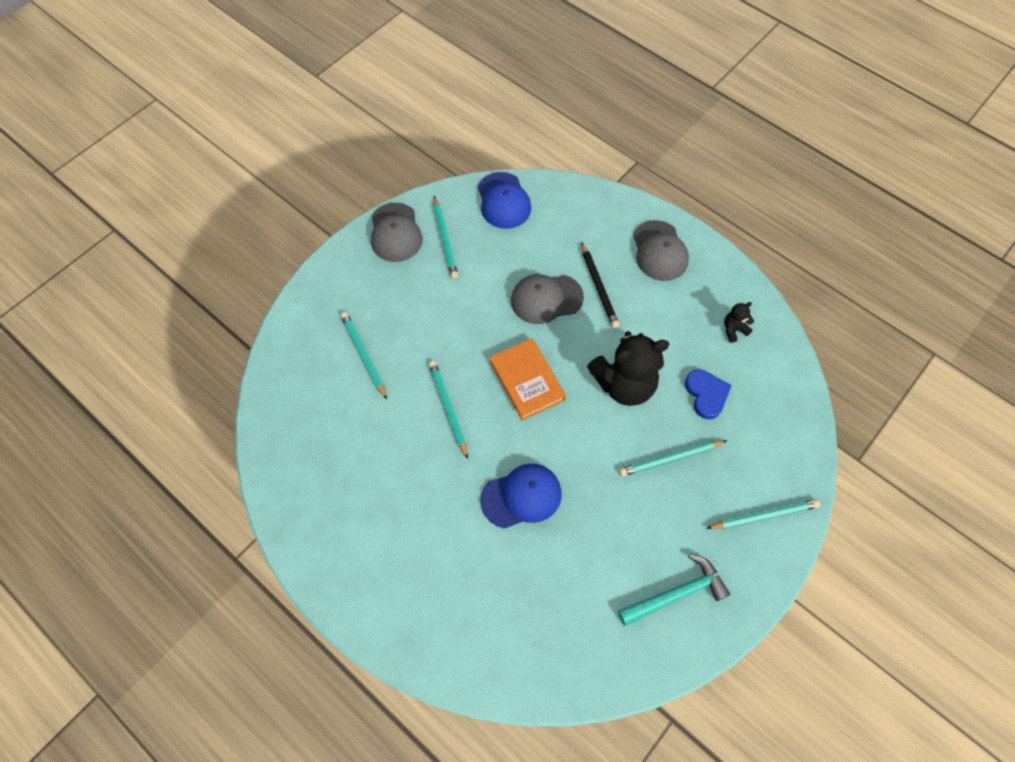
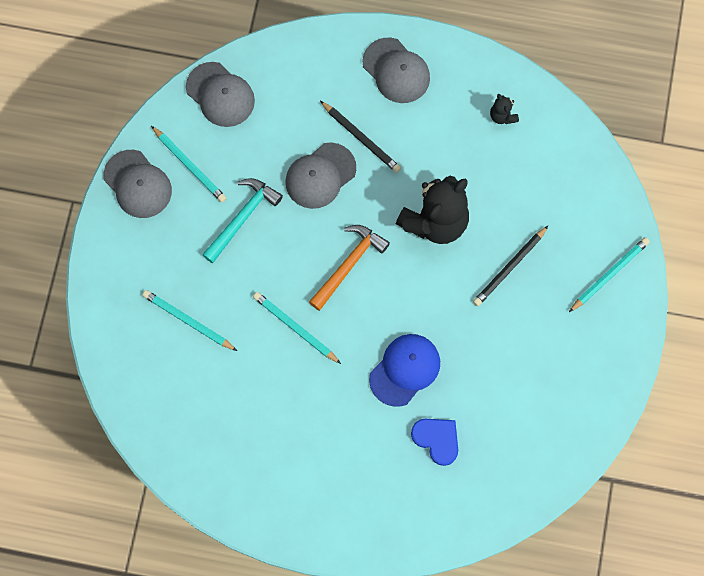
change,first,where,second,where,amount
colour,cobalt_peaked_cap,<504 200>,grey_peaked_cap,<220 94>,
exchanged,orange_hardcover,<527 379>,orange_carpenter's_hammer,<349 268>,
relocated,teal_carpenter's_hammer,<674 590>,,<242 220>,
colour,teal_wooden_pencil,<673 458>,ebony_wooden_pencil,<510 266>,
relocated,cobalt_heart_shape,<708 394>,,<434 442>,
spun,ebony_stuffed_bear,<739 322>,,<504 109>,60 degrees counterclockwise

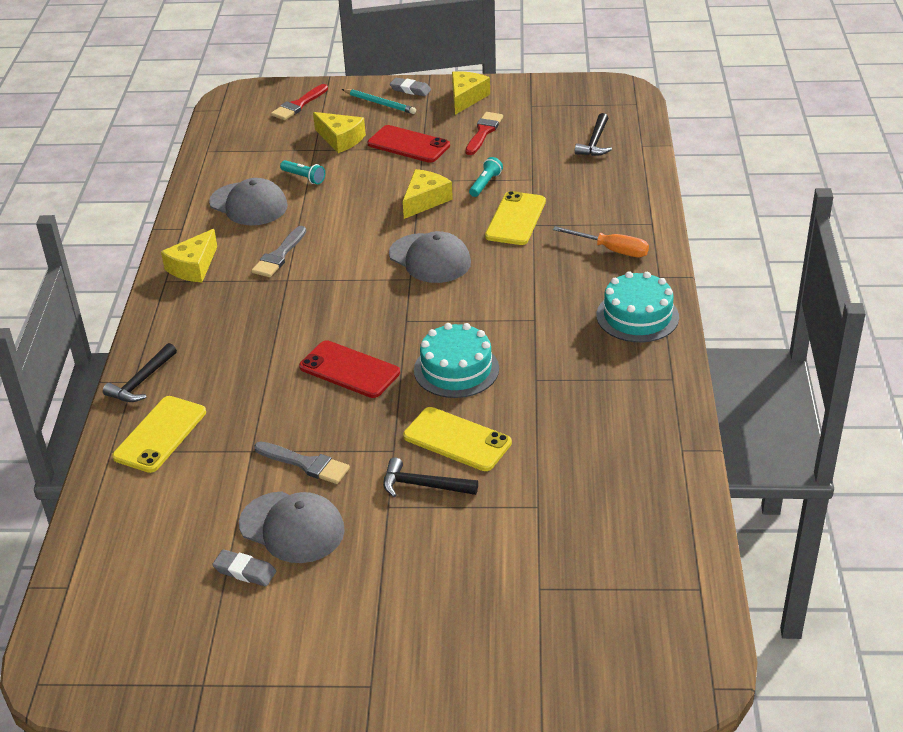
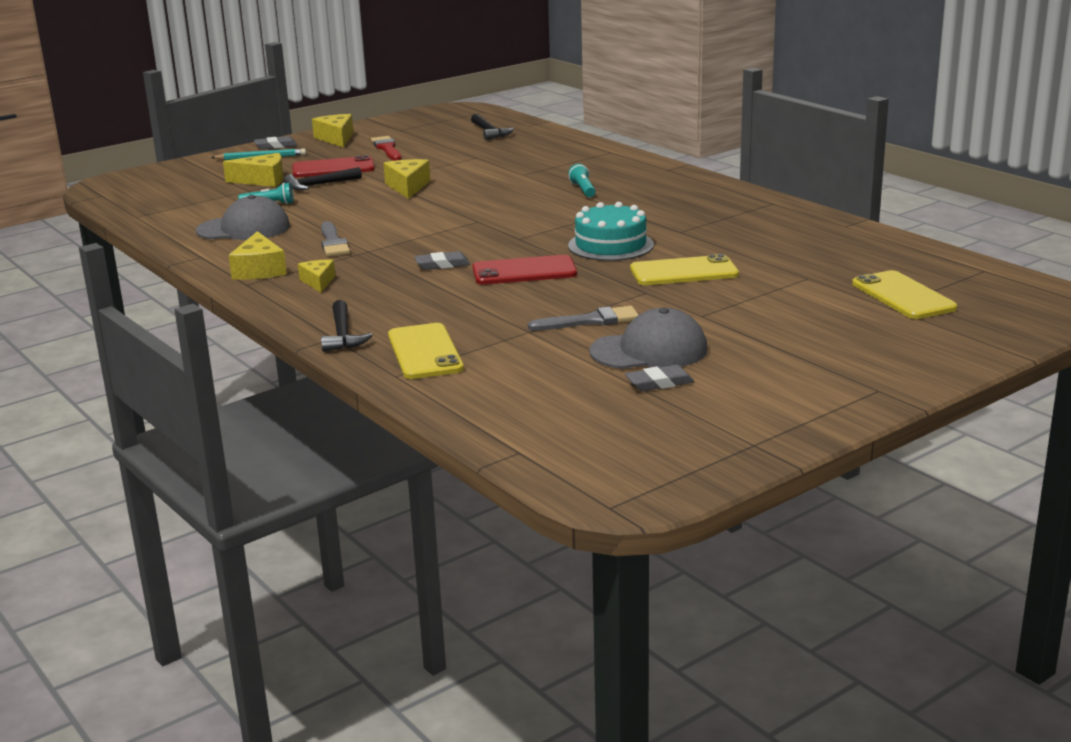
change,first,where,second,where,amount
missing,scarlet_paintbrush,<299 102>,,,
relocated,ebony_carpenter's_hammer,<430 477>,,<323 178>,
missing,grey_peaked_cap,<430 257>,,,
relocated,teal_flashlight,<486 177>,,<582 180>,
relocated,golden_phone,<515 218>,,<904 294>,
missing,orange_flat_screwdriver,<601 241>,,,
missing,teal_cake,<637 307>,,,
appeared,,,golden_cheese,<316 276>,
appeared,,,grey_pencil_eraser,<442 260>,

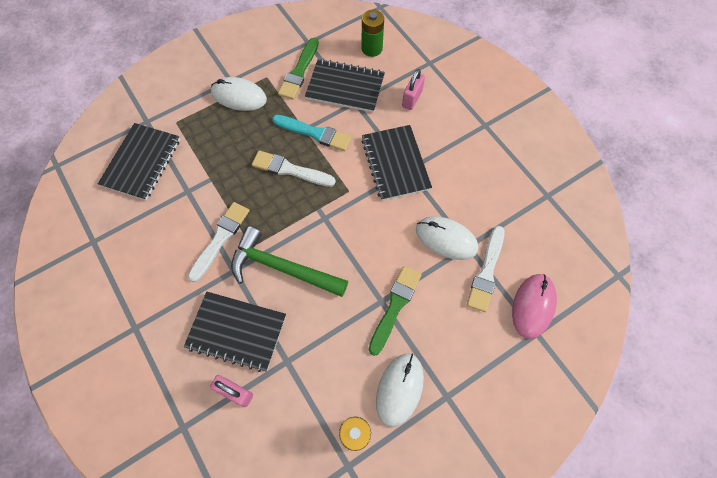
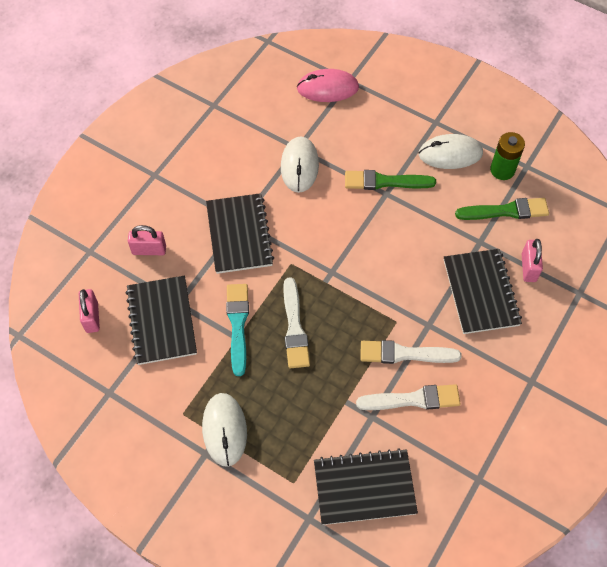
change,first,where,second,where,amount
missing,green_carpenter's_hammer,<289 261>,,,
relocated,green_paintbrush,<298 69>,,<502 209>,
spun,ebony_notepad,<396 163>,,<240 233>,60 degrees counterclockwise
exchanged,green_AA_battery,<373 33>,rosy_padlock,<89 311>,
relocated,pure_white_paintbrush,<485 269>,,<408 397>,

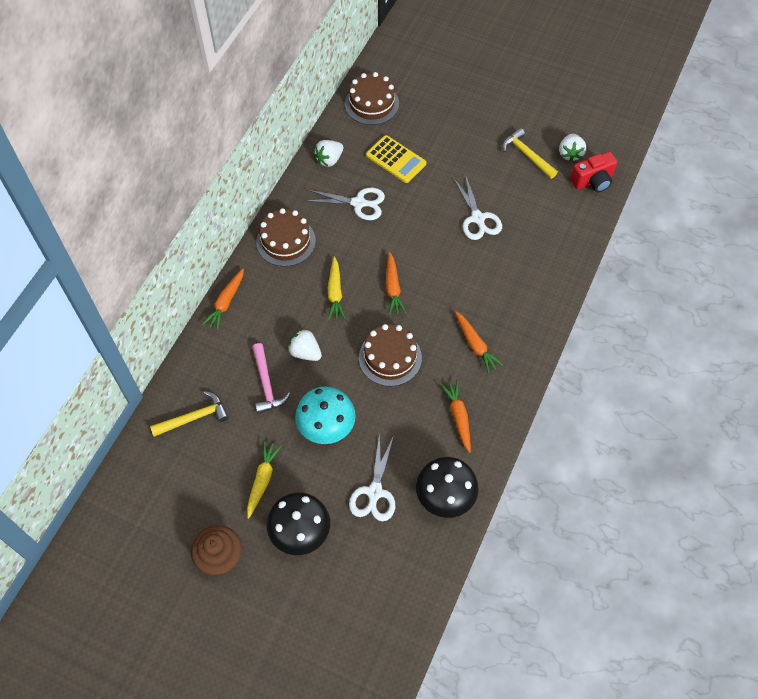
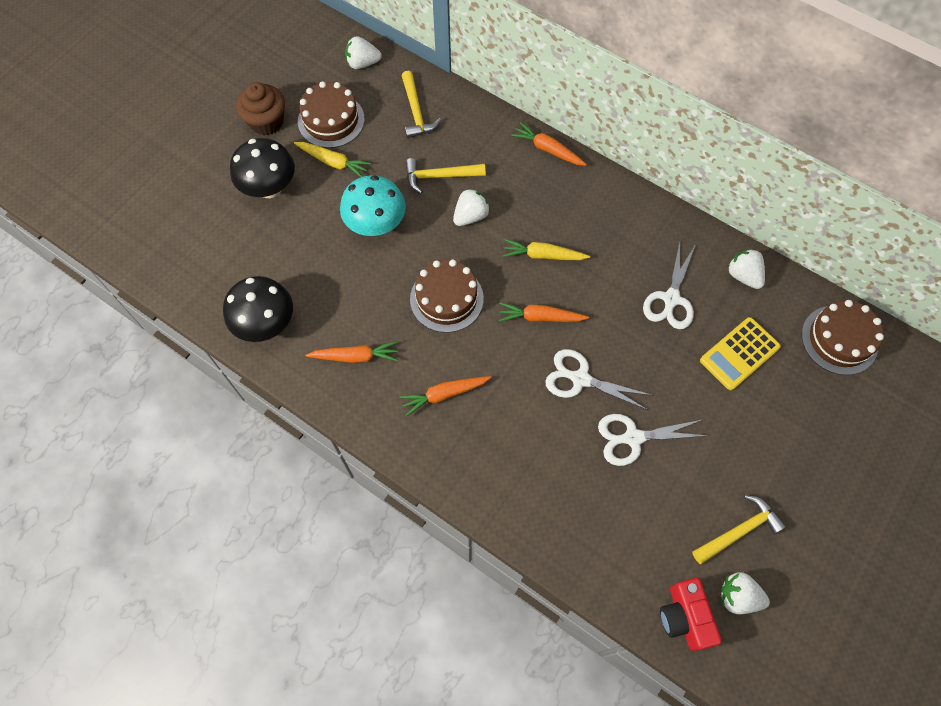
change,first,where,second,where,amount
colour,rosy_carpenter's_hammer,<271 378>,golden_carpenter's_hammer,<445 176>,
relocated,russet_cake,<286 237>,,<331 114>,
relocated,pure_white_pair_of_scissors,<372 477>,,<599 379>,
appeared,,,pure_white_strawberry,<363 52>,

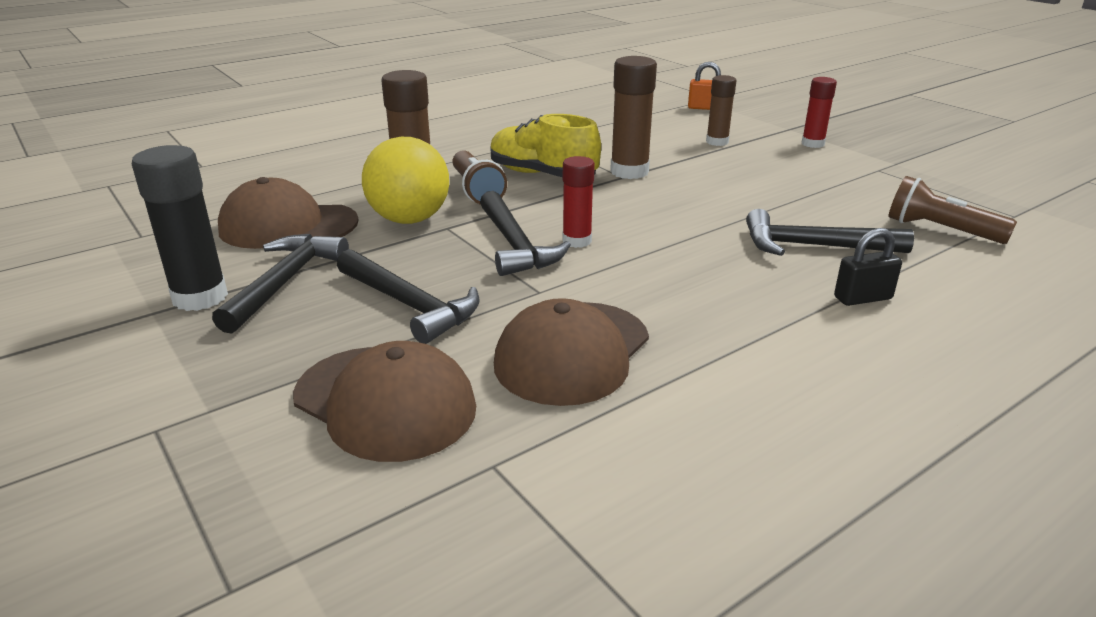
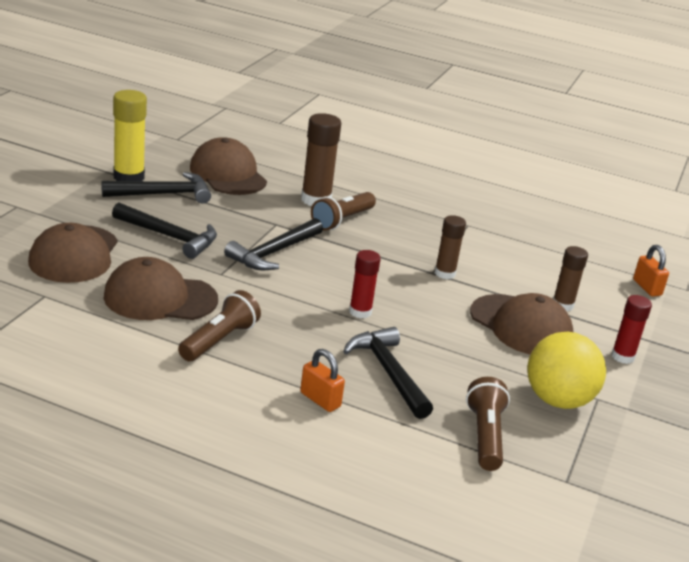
change,first,where,second,where,amount
colour,ebony_glue,<180 228>,golden_glue,<130 135>,
spun,ebony_carpenter's_hammer,<408 296>,,<164 230>,75 degrees counterclockwise
relocated,golden_sphere,<405 180>,,<566 370>,
missing,golden_shoe,<545 145>,,,
relocated,scarlet_glue,<578 202>,,<365 284>,
size,russet_glue,<633 117>,,<450 247>,x0.64
colour,ebony_padlock,<868 267>,orange_padlock,<322 380>,
appeared,,,russet_flashlight,<219 325>,
appeared,,,russet_peaked_cap,<521 323>,

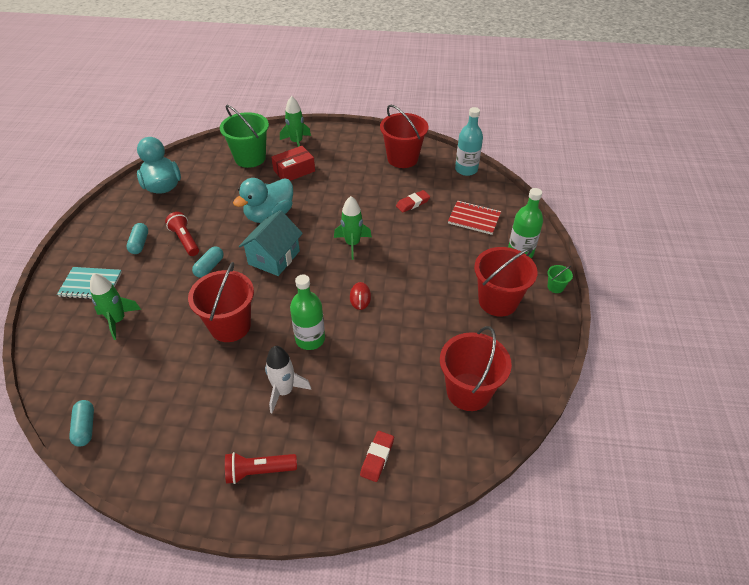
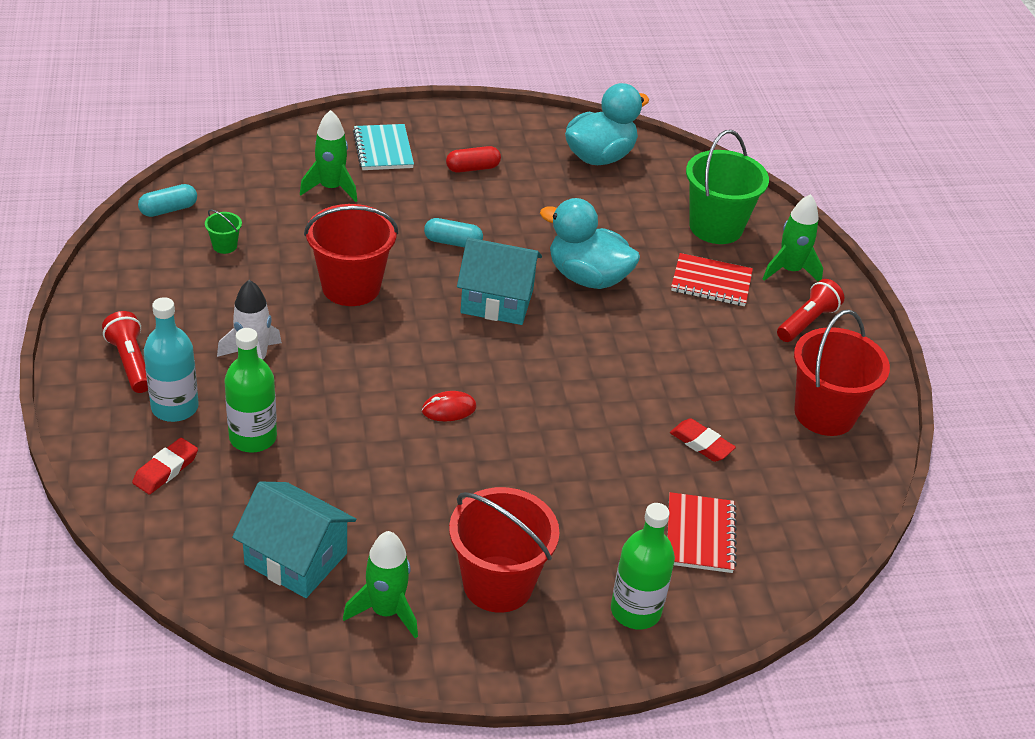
change,first,where,second,where,amount
colour,teal_pill,<137 238>,scarlet_pill,<473 159>,
relocated,scarlet_flashlight,<182 234>,,<810 310>,
exchanged,scarlet_box,<293 163>,scarlet_notepad,<712 279>,
relocated,green_bottle,<307 312>,,<250 390>,
relocated,green_toy_rocket,<353 228>,,<380 585>,
spun,scarlet_pencil_eraser,<377 456>,,<165 466>,60 degrees counterclockwise
exchanged,scarlet_sand_bucket,<476 368>,teal_cottage,<294 539>,
relocated,teal_bottle,<469 141>,,<171 359>,
relocated,green_sand_bucket,<560 279>,,<223 231>,

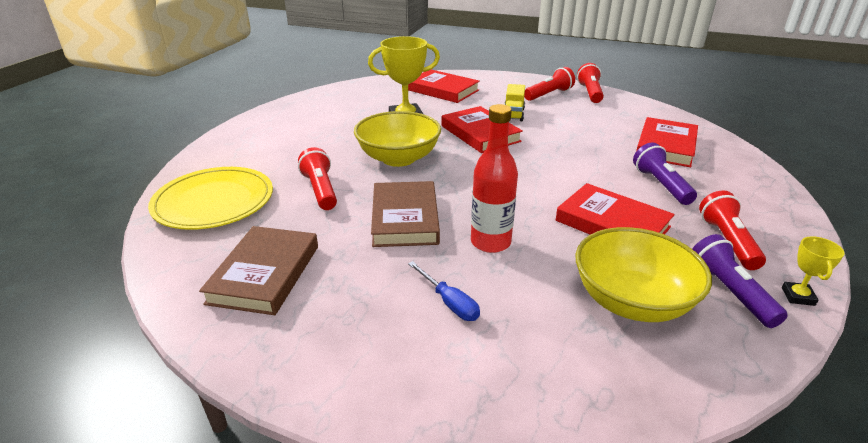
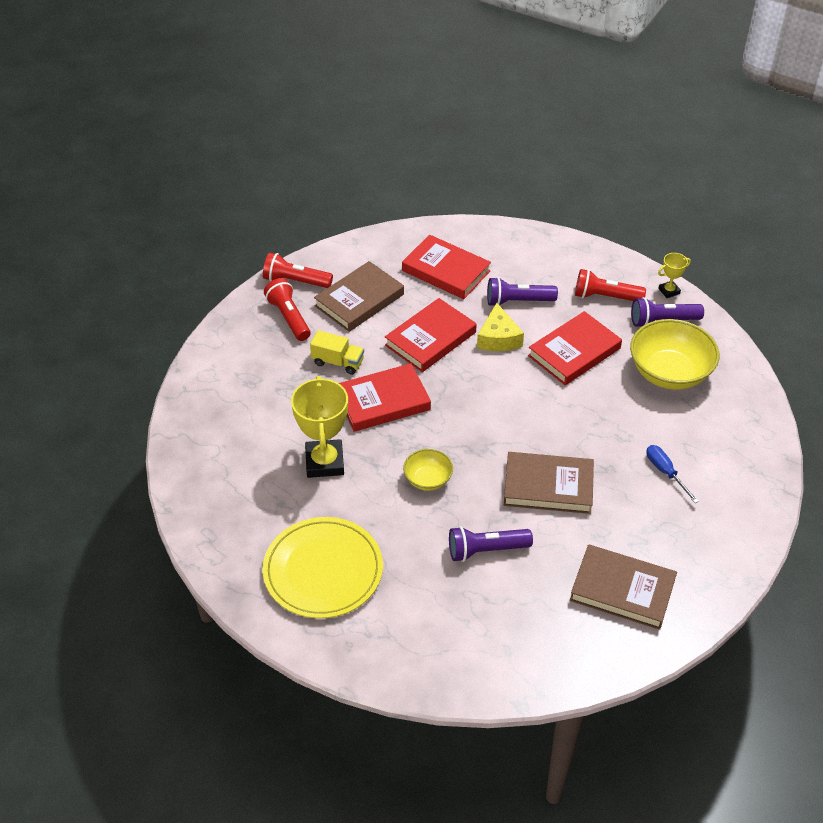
change,first,where,second,where,amount
relocated,golden_flat_dish,<210 198>,,<323 567>,
colour,scarlet_flashlight,<317 178>,royal_purple_flashlight,<491 544>,
size,golden_deep_dish,<397 139>,,<428 470>,x0.53
relocated,scarlet_hardcover,<444 86>,,<431 335>,
spun,cobalt_flat_screwdriver,<444 291>,,<672 474>,90 degrees counterclockwise
missing,scarlet_bottle,<494 178>,,,
spun,golden_trophy,<813 271>,,<674 275>,45 degrees counterclockwise
appeared,,,russet_hardcover,<359 296>,
appeared,,,golden_cheese,<500 327>,

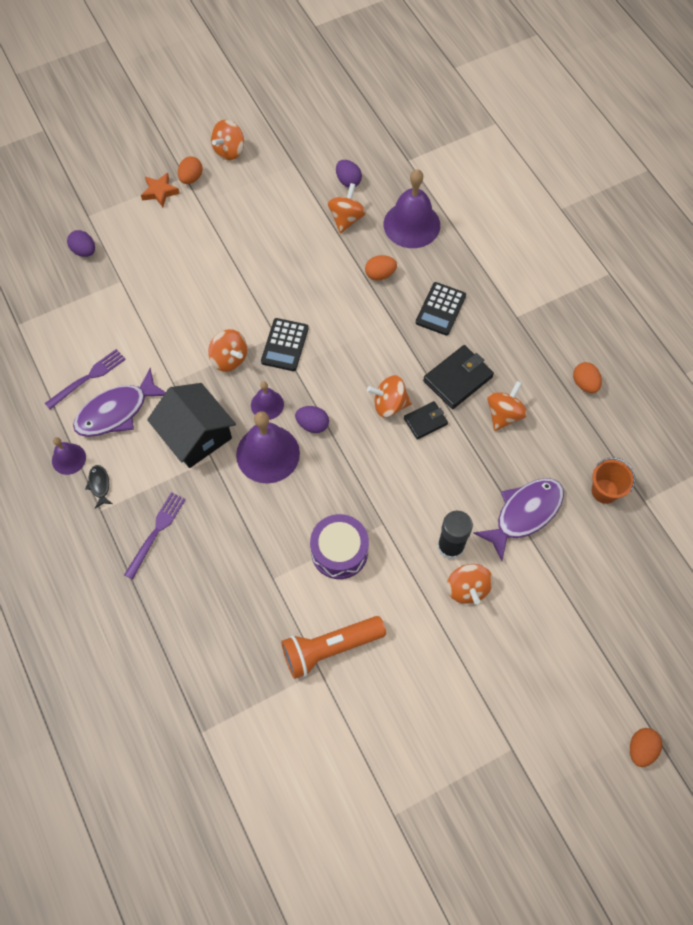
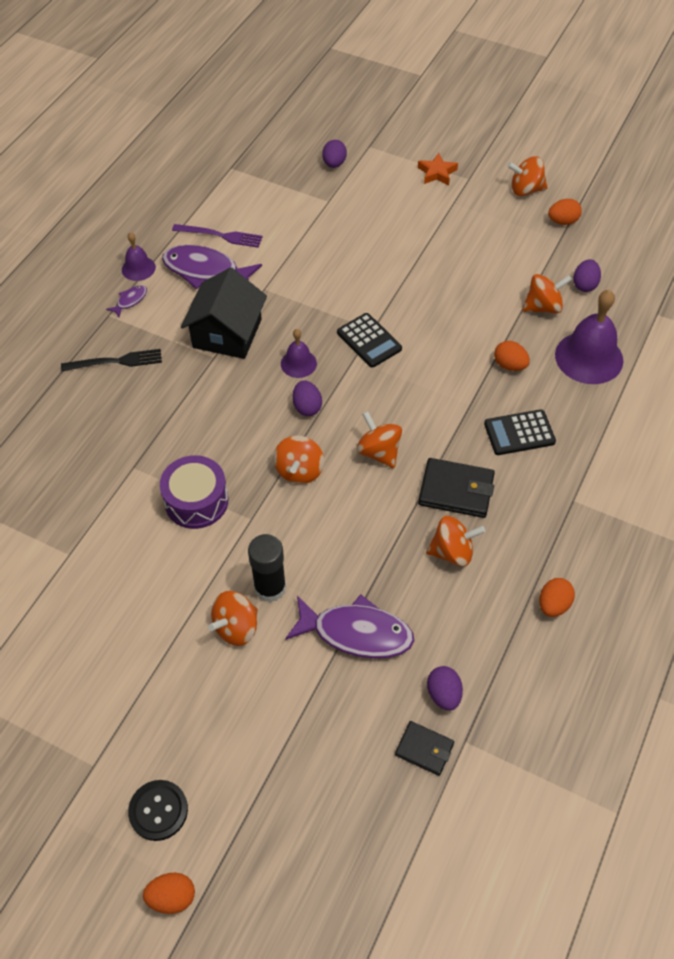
change,first,where,second,where,amount
colour,ebony_fish,<98 486>,royal_purple_fish,<126 301>,
colour,royal_purple_dinner_fork,<155 535>,ebony_dinner_fork,<111 360>,
relocated,orange_toy_egg,<190 170>,,<565 212>,
relocated,orange_whirligig,<227 350>,,<299 460>,
missing,royal_purple_bell,<268 447>,,,
spun,ebony_calculator,<285 344>,,<369 340>,105 degrees counterclockwise
missing,orange_flashlight,<333 647>,,,
relocated,ebony_wallet,<426 420>,,<424 748>,
exchanged,orange_sand_bucket,<613 481>,royal_purple_toy_egg,<445 688>,
appeared,,,ebony_shirt_button,<158 810>,

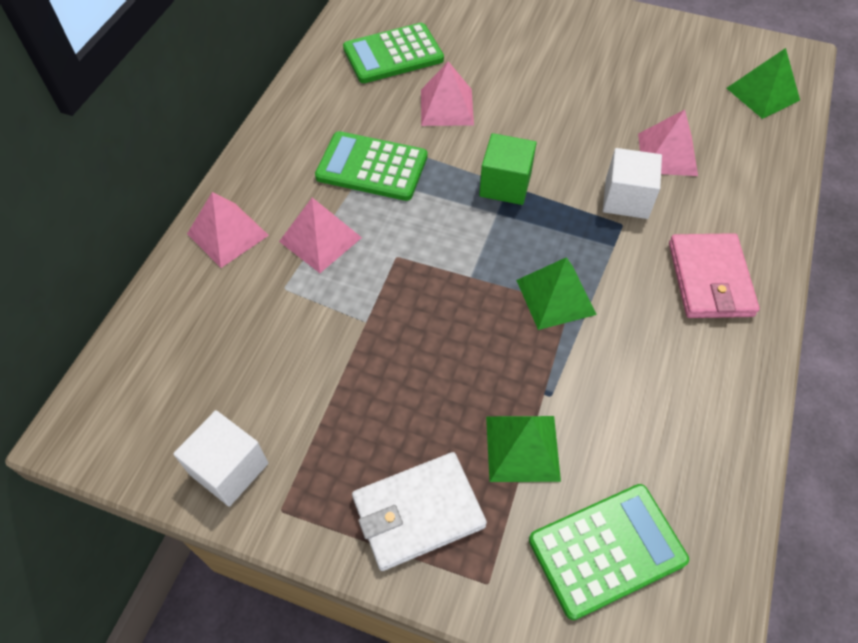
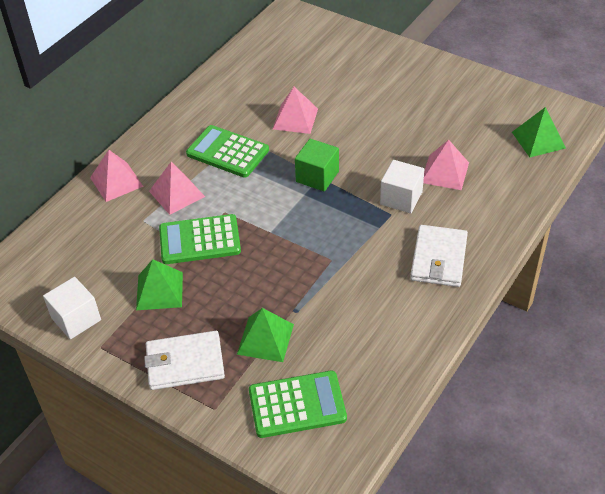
change,first,where,second,where,amount
relocated,green_calculator,<393 53>,,<200 239>,
relocated,green_pyramid,<556 293>,,<159 284>,
colour,rosy_wallet,<714 275>,pure_white_wallet,<439 256>,

